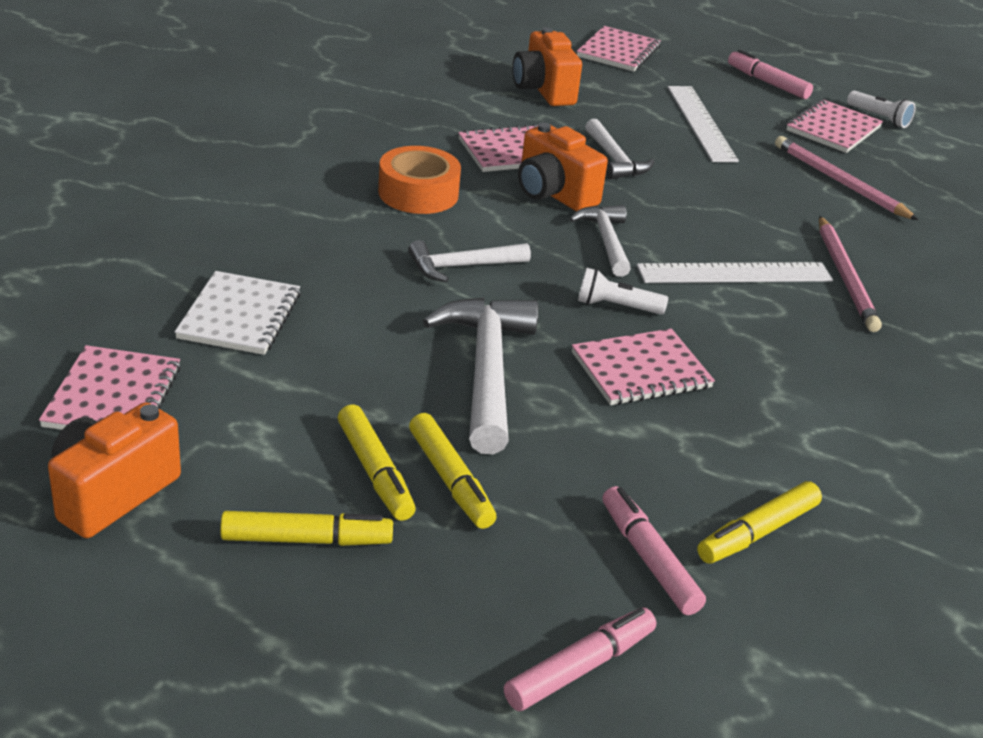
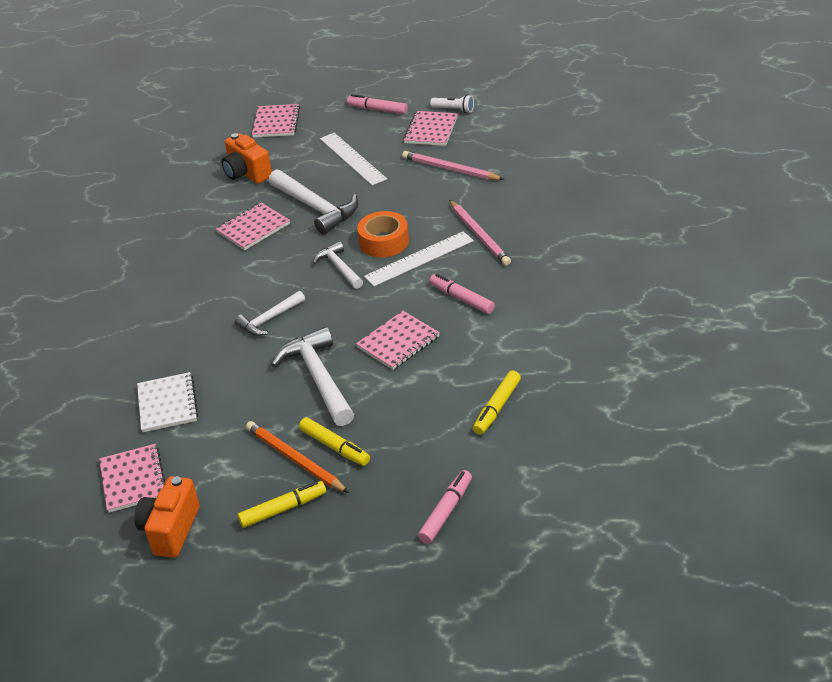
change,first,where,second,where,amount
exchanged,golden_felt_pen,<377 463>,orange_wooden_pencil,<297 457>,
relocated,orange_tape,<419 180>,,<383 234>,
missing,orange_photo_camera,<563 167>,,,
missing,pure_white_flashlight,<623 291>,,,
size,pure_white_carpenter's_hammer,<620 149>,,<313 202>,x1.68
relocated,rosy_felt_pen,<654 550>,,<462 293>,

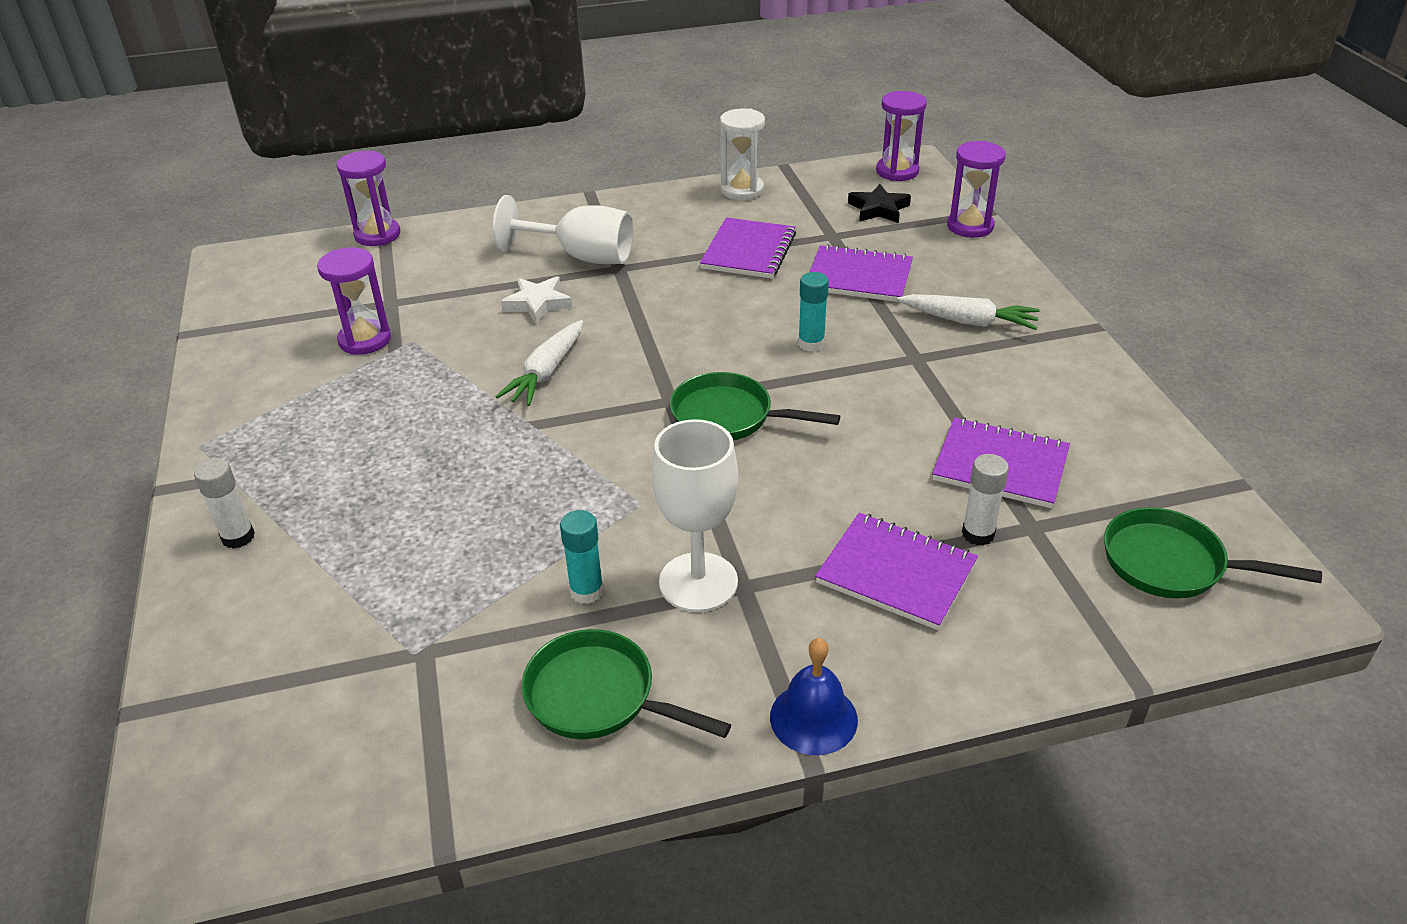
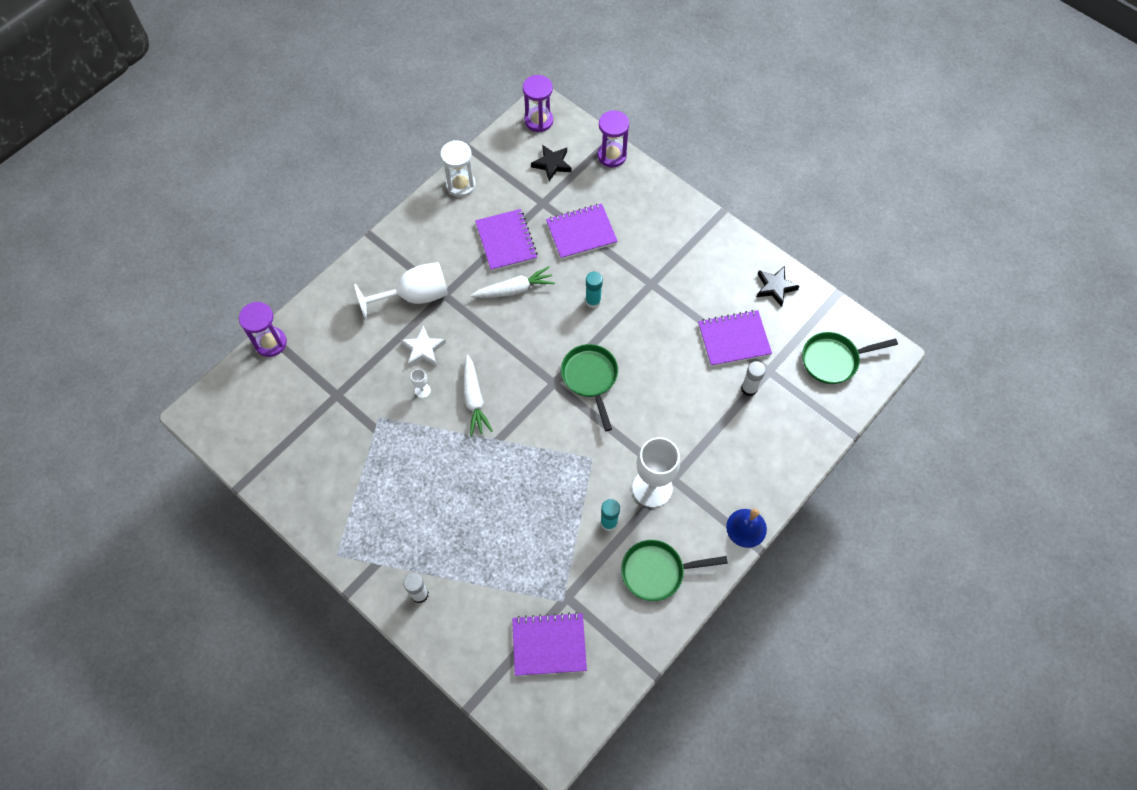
change,first,where,second,where,amount
missing,royal_purple_sandglass,<354 301>,,,
spun,green_pan,<755 406>,,<589 387>,90 degrees clockwise
relocated,royal_purple_notepad,<896 571>,,<549 644>,
relocated,pure_white_toy_carrot,<968 312>,,<513 282>,
appeared,,,pure_white_chalice,<421 383>,
appeared,,,ebony_star_shape,<778 286>,

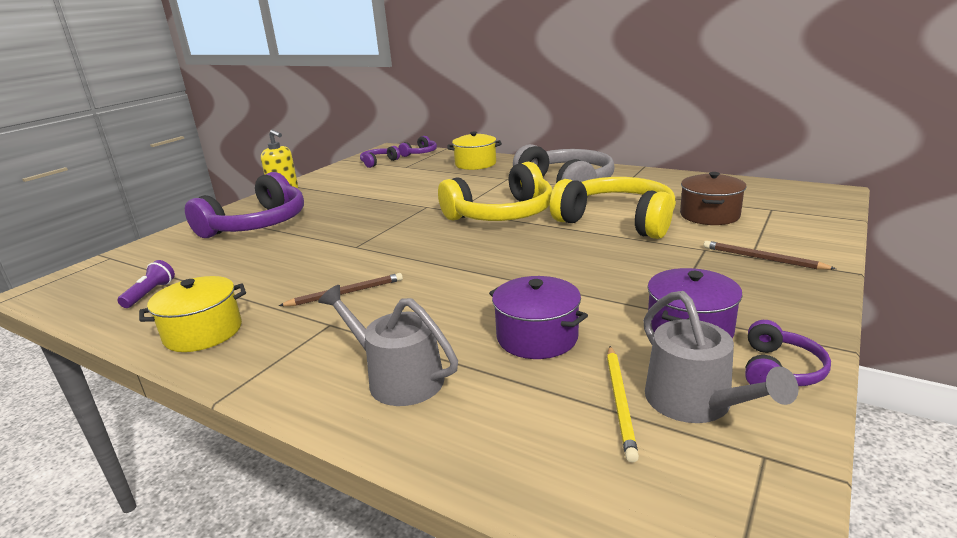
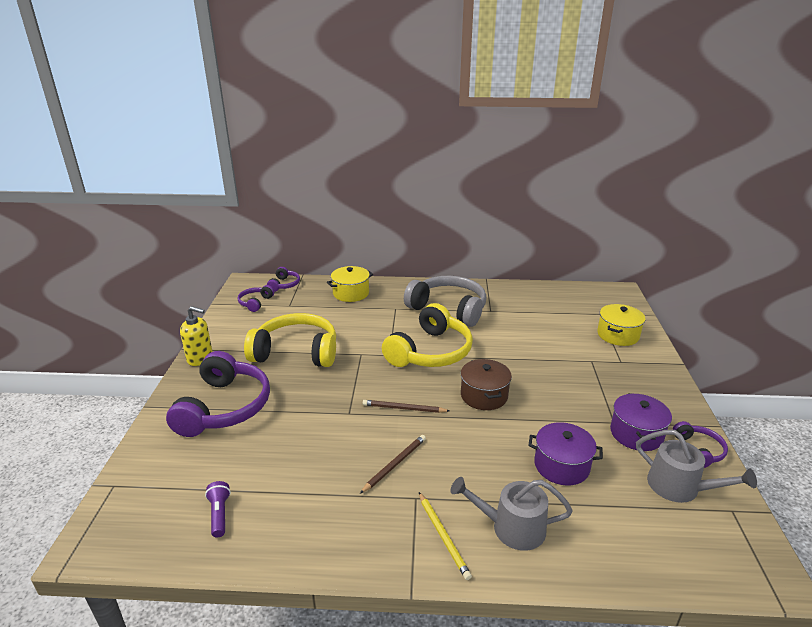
change,first,where,second,where,amount
relocated,golden_stockpot,<192 314>,,<621 325>,
relocated,golden_over-ear_headphones,<613 208>,,<290 340>,
relocated,golden_wooden_pencil,<623 404>,,<445 536>,
relocated,russet_stockpot,<713 198>,,<486 384>,
relocated,russet_wooden_pencil,<770 255>,,<406 406>,

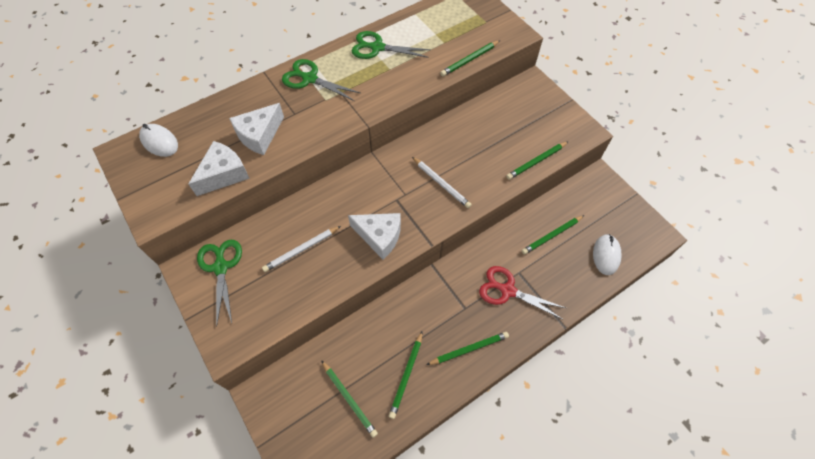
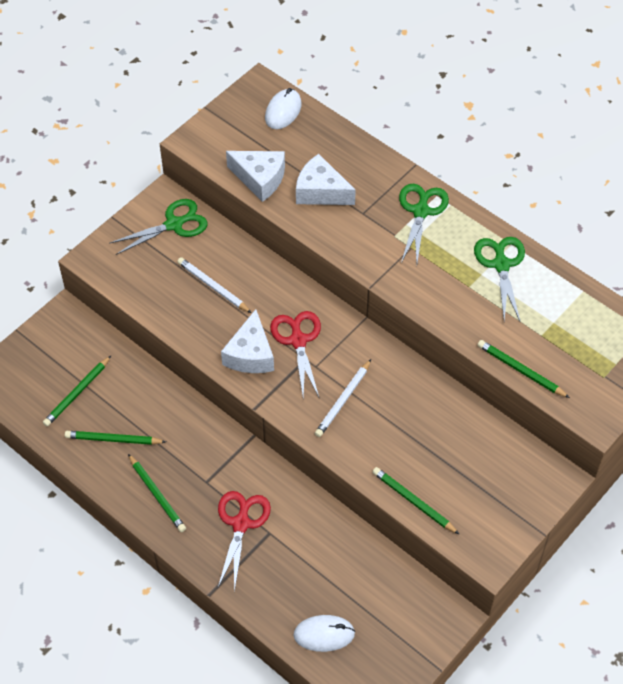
change,first,where,second,where,amount
missing,green_wooden_pencil,<553 235>,,,
appeared,,,scarlet_pair_of_scissors,<295 354>,

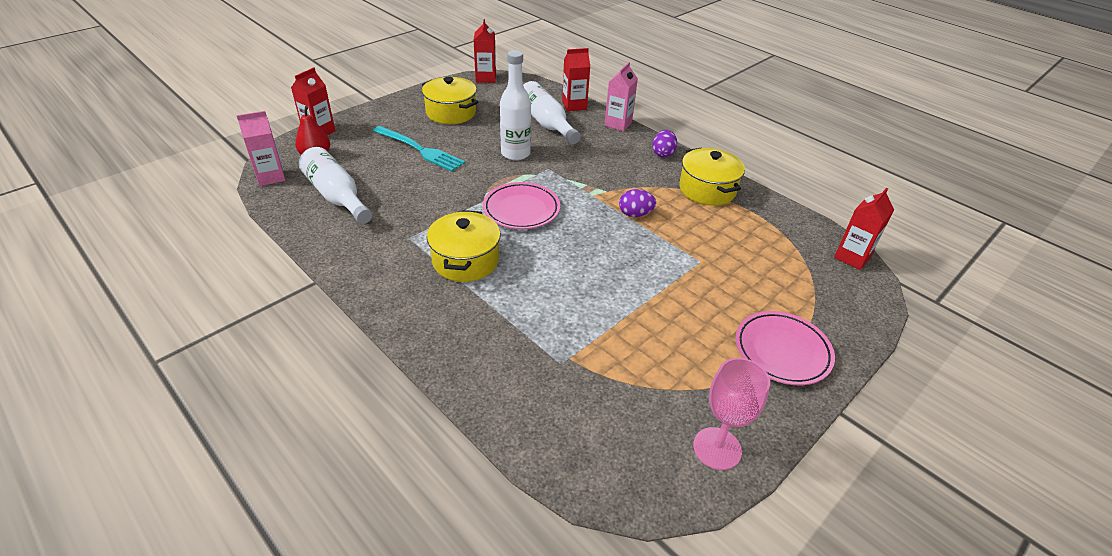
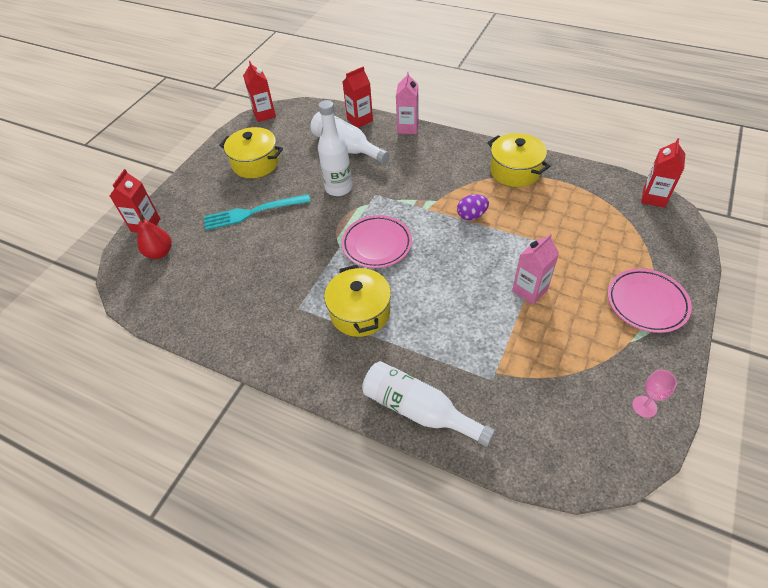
change,first,where,second,where,amount
relocated,rosy_milk_carton,<261 148>,,<535 269>,
relocated,pure_white_bottle,<335 185>,,<428 404>,
spun,teal_dinner_fork,<419 149>,,<257 212>,150 degrees clockwise
missing,royal_purple_toy_egg,<664 144>,,,
size,rosy_chalice,<731 414>,,<654 394>,x0.61

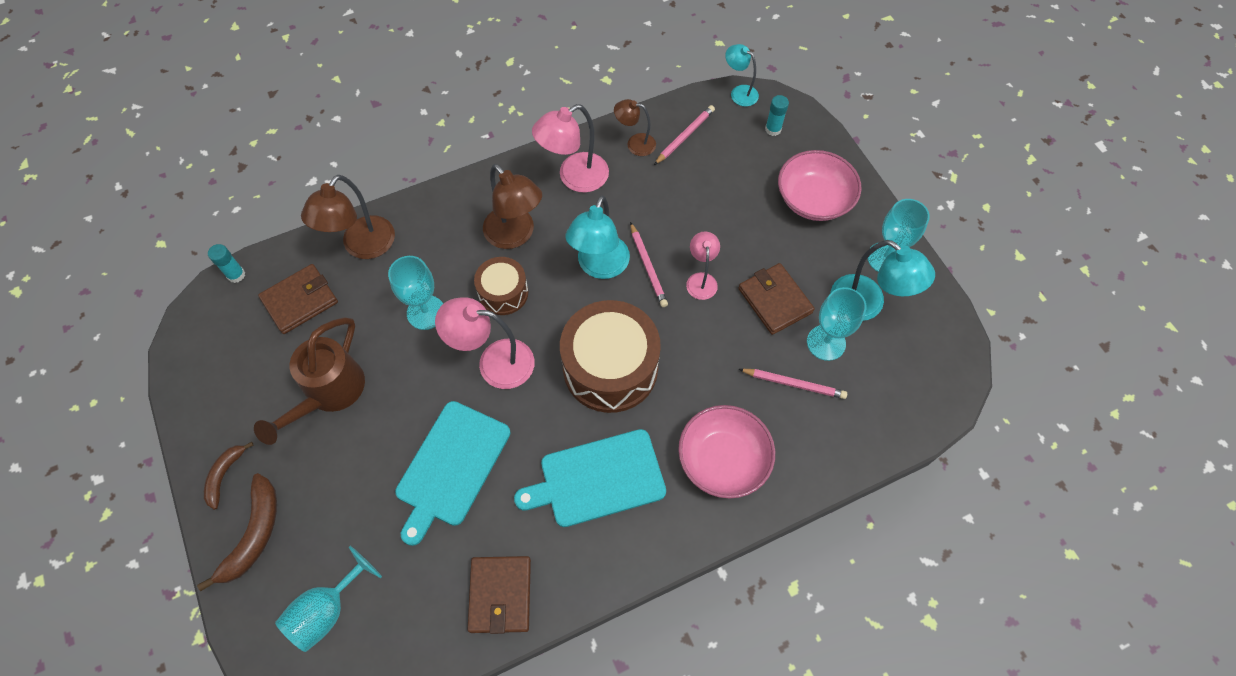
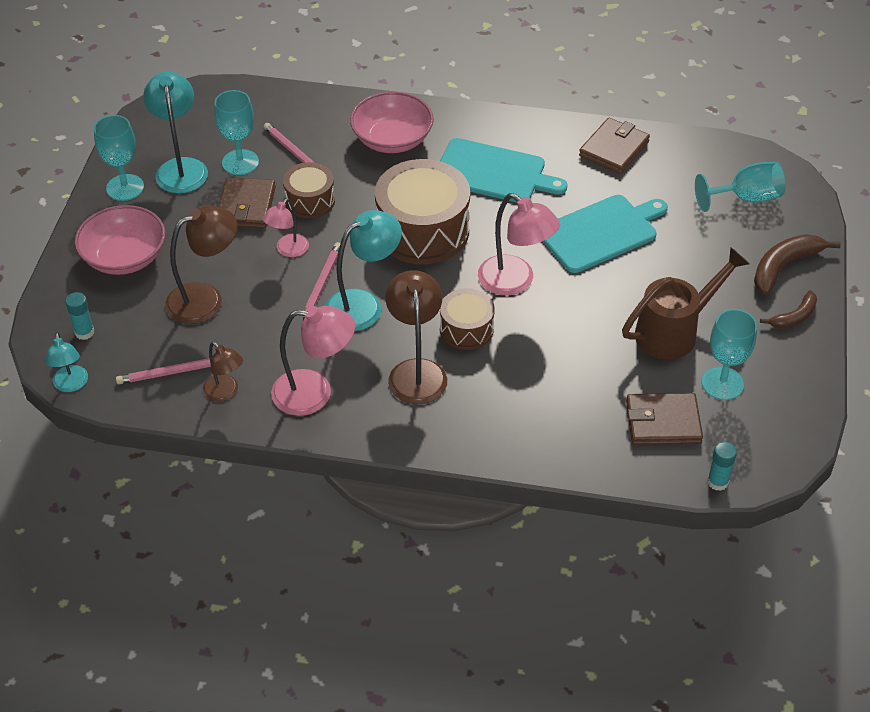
change,first,where,second,where,amount
relocated,russet_lamp,<348 217>,,<201 265>,
relocated,teal_chalice,<415 293>,,<729 354>,
appeared,,,russet_drum,<309 190>,

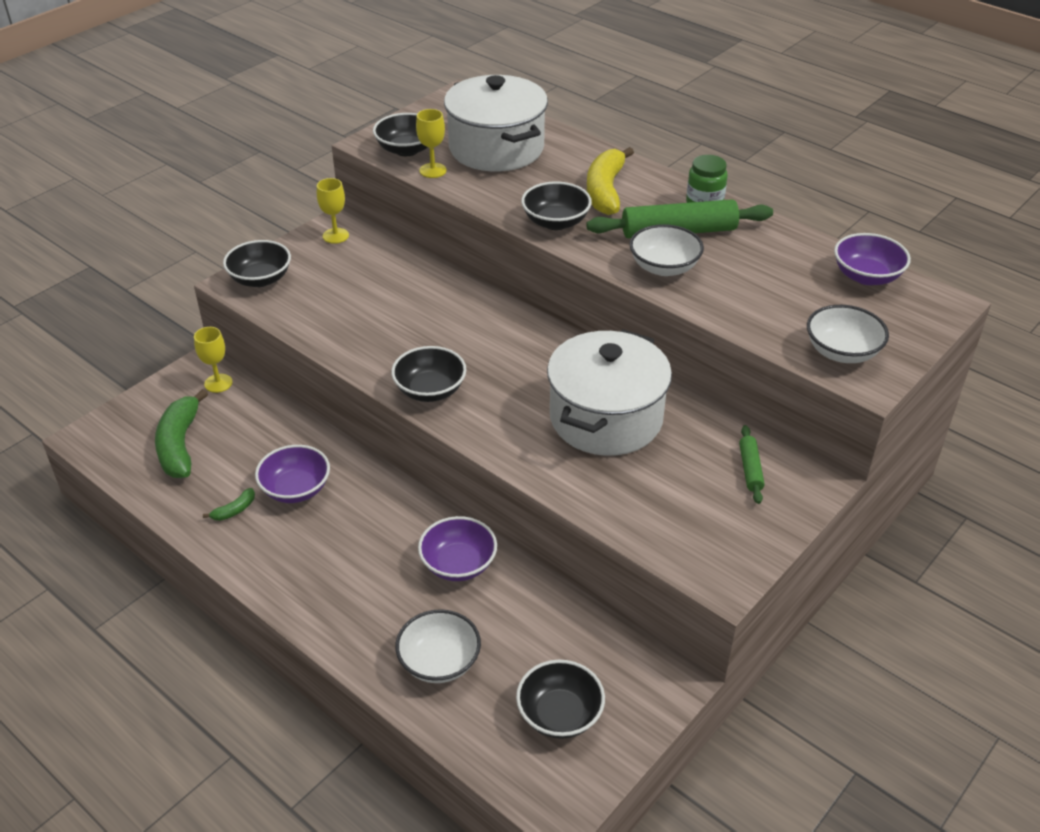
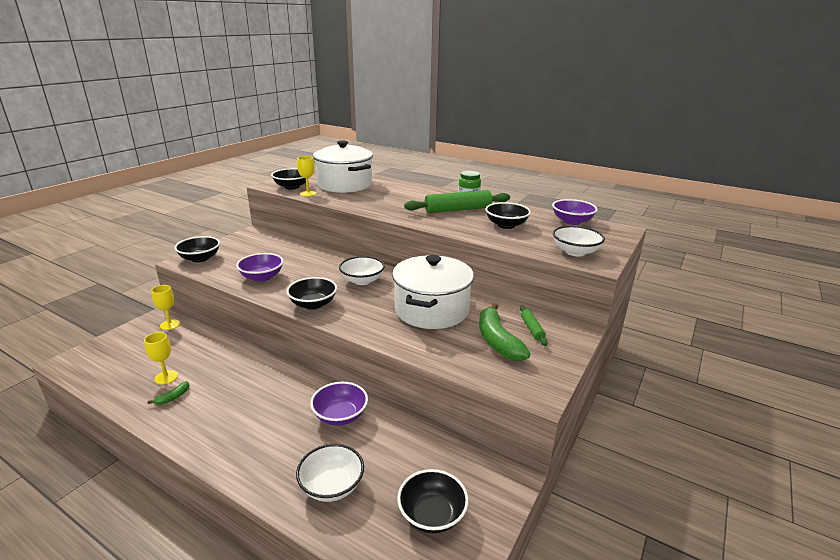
change,first,where,second,where,amount
relocated,green_toy_banana,<181 433>,,<504 332>,
relocated,royal_purple_deep_dish,<292 474>,,<259 267>,
relocated,golden_chalice,<333 211>,,<161 358>,
relocated,ebony_deep_dish,<556 206>,,<508 215>,
missing,golden_toy_banana,<610 181>,,,
relocated,pure_white_deep_dish,<667 250>,,<362 270>,

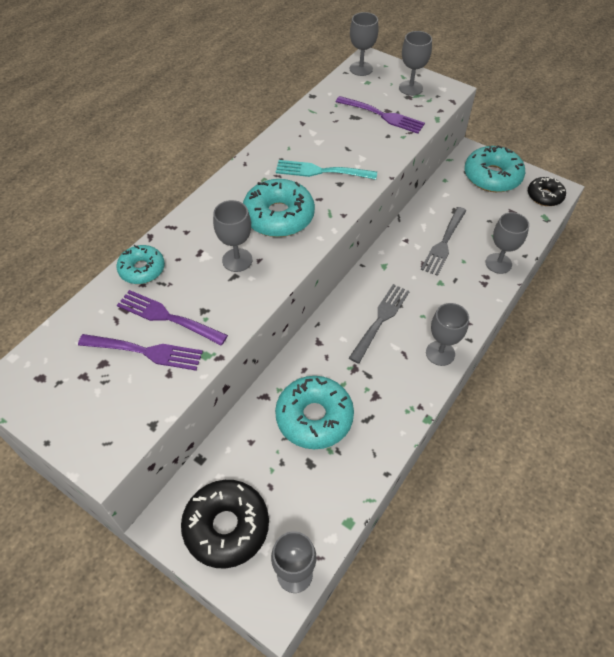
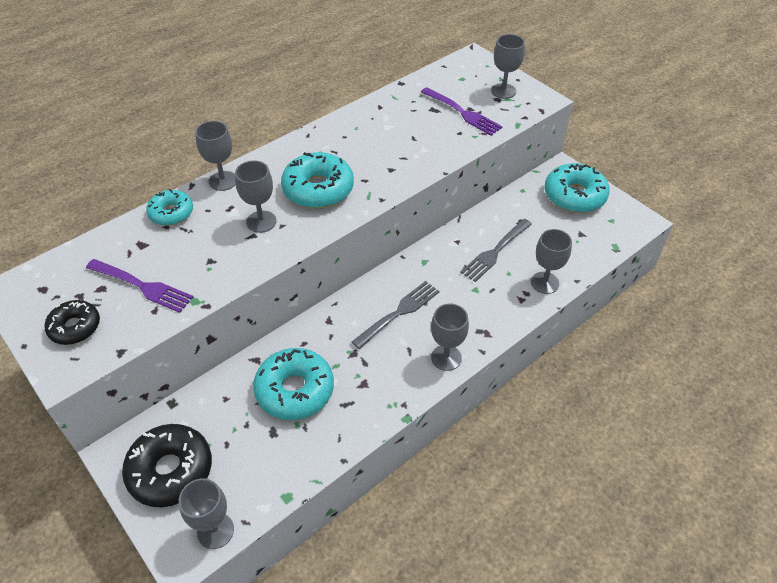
change,first,where,second,where,amount
missing,royal_purple_dinner_fork,<172 317>,,,
missing,teal_dinner_fork,<326 170>,,,
relocated,grey_chalice,<364 44>,,<215 156>,
relocated,ebony_glazed_donut,<547 191>,,<72 322>,

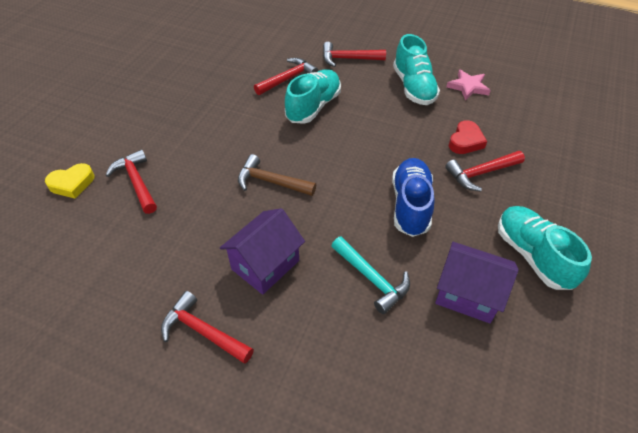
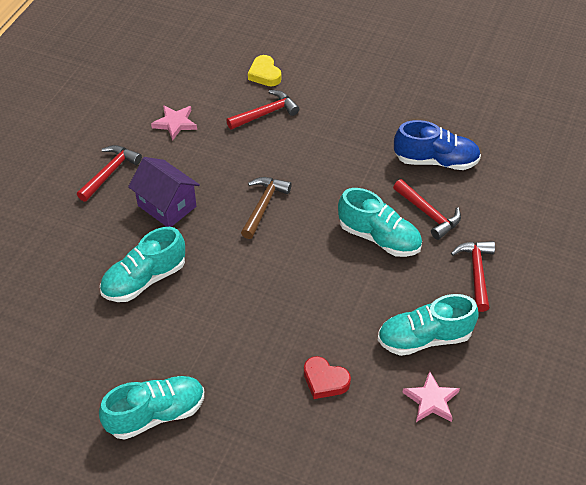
change,first,where,second,where,amount
exchanged,teal_carpenter's_hammer,<370 275>,teal_shoe,<142 264>,
relocated,cobalt_shoe,<413 197>,,<437 145>,
missing,royal_purple_cottage,<477 282>,,,
missing,scarlet_carpenter's_hammer,<485 171>,,,
appeared,,,rosy_star_shape,<174 123>,

